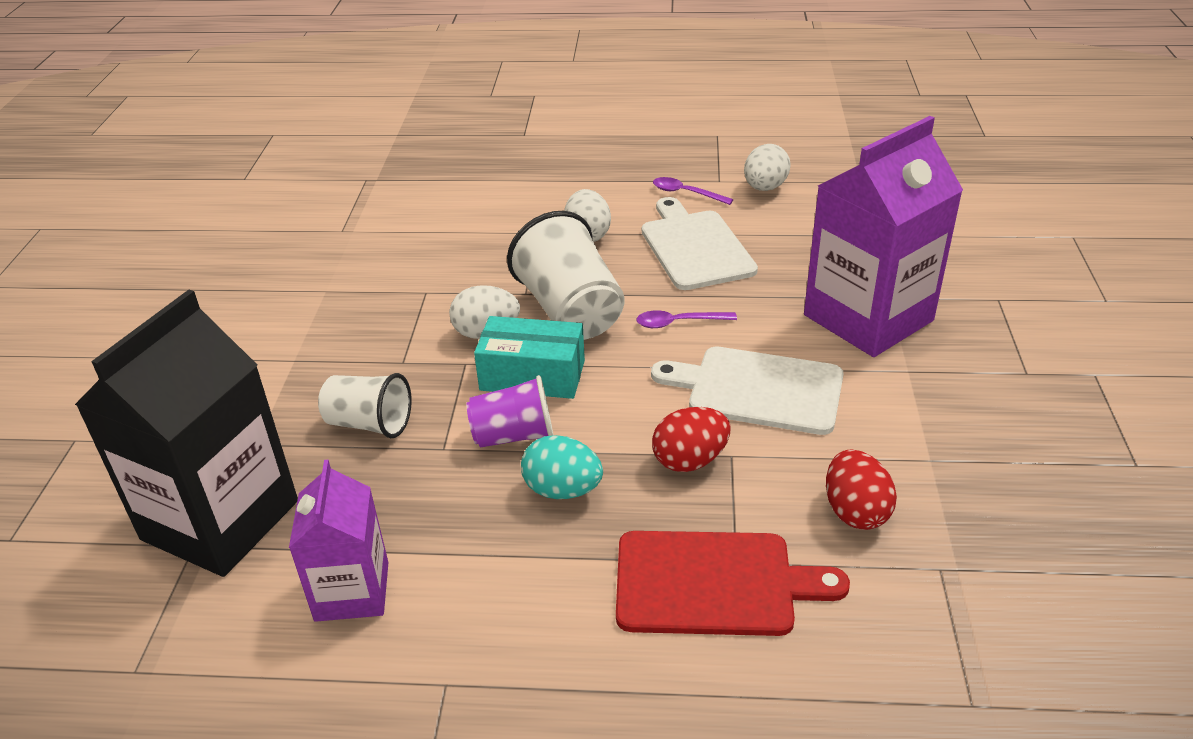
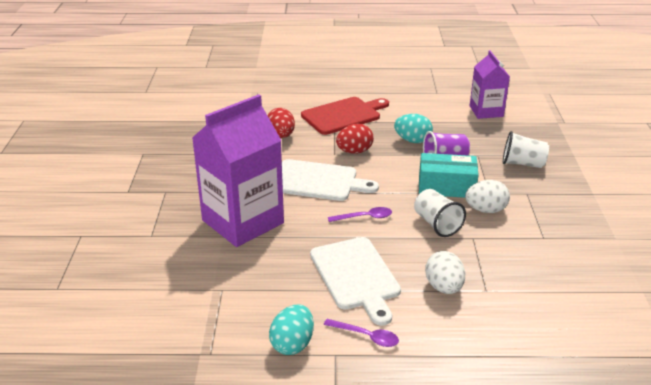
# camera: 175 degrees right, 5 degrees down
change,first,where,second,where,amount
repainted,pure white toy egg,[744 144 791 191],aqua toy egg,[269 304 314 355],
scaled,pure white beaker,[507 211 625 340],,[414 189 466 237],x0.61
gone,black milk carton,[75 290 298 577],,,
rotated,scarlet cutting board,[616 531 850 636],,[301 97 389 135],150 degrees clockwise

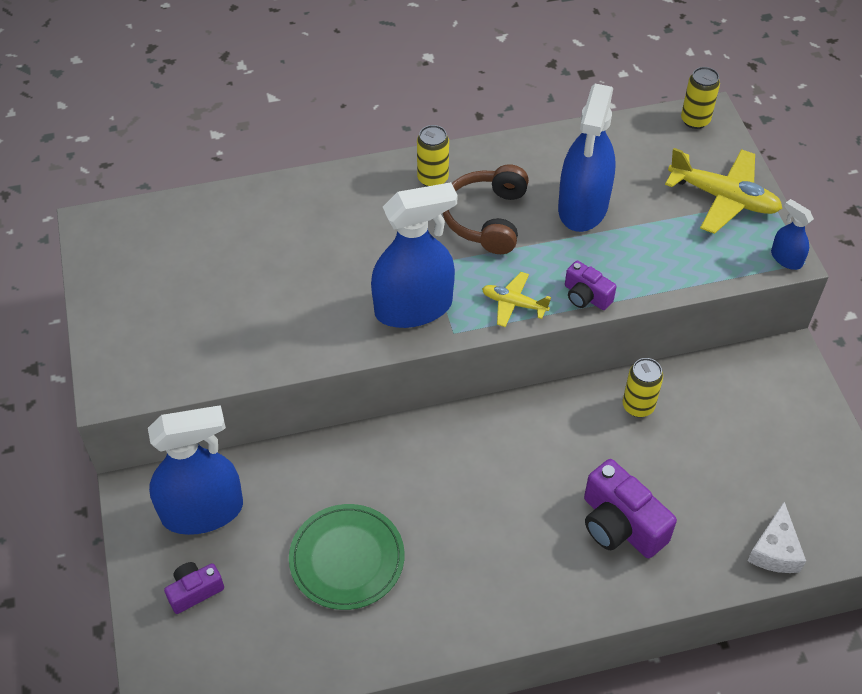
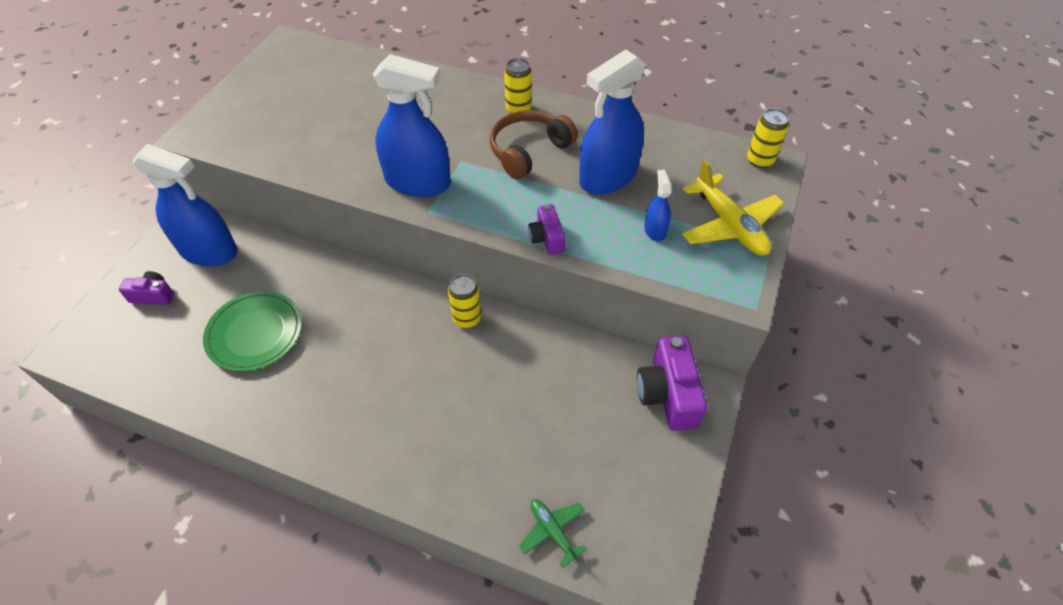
# camera: 35 degrees right, 0 degrees up
change,first,where,second,where,amount
shifted,royal blue sprayer,[771 199 814 270],,[644 170 671 242],
gone,bright yellow aeroplane,[482 272 551 327],,,
shifted,bright yellow soda can,[623 358 663 417],,[448 274 481 328],
shifted,violet photo camera,[584 459 677 558],,[637 336 707 431],
swapped,pure white piece of cheese,[747 502 806 573],leaf-green aeroplane,[519 499 587 568],

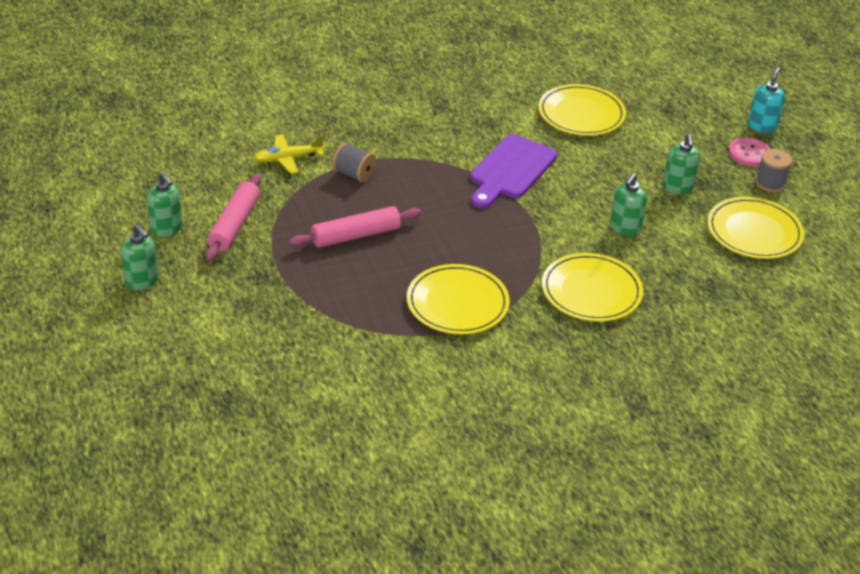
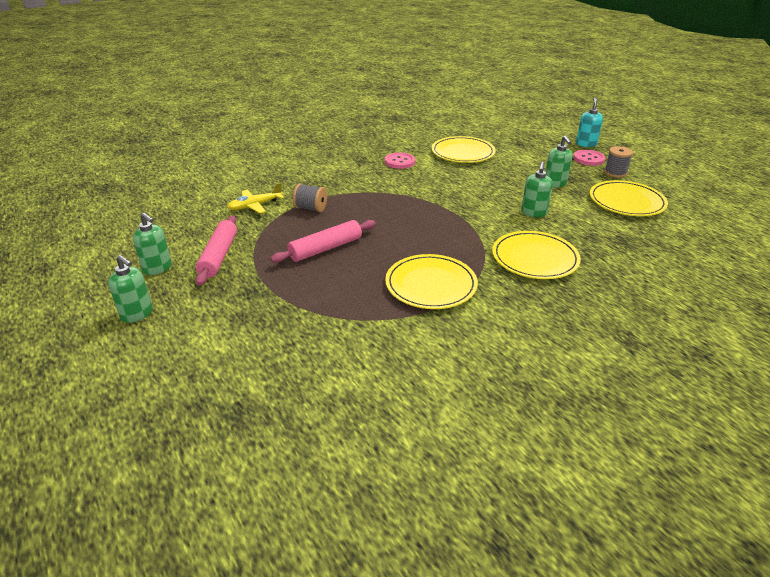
# camera: 10 degrees left, 5 degrees down
change,first,where,second,where,amount
gone,violet cutting board,[470 134 557 208],,,
new,,,pink button,[385 152 415 169],

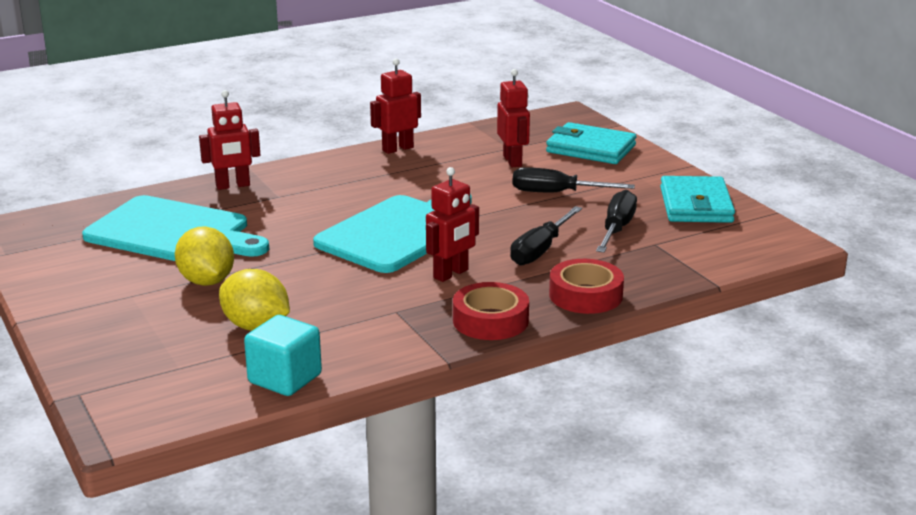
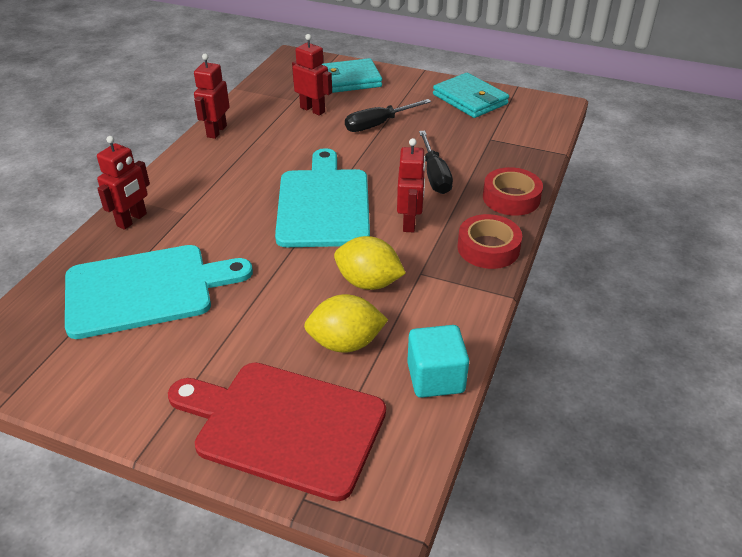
# camera: 40 degrees left, 15 degrees up
change,first,where,second,where,amount
gone,black screwdriver,[596 190 637 252],,,
shifted,bright yellow toy lemon,[175 226 234 286],,[334 236 406 290],
new,,,scarlet cutting board,[168 362 386 502],

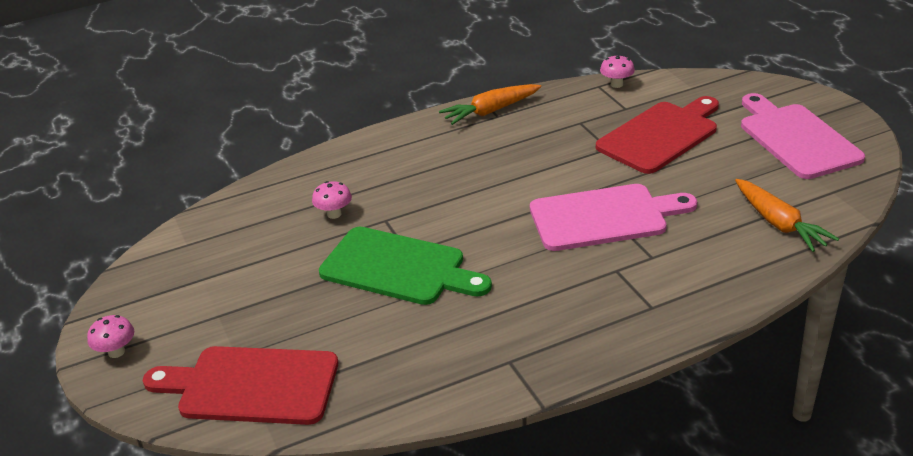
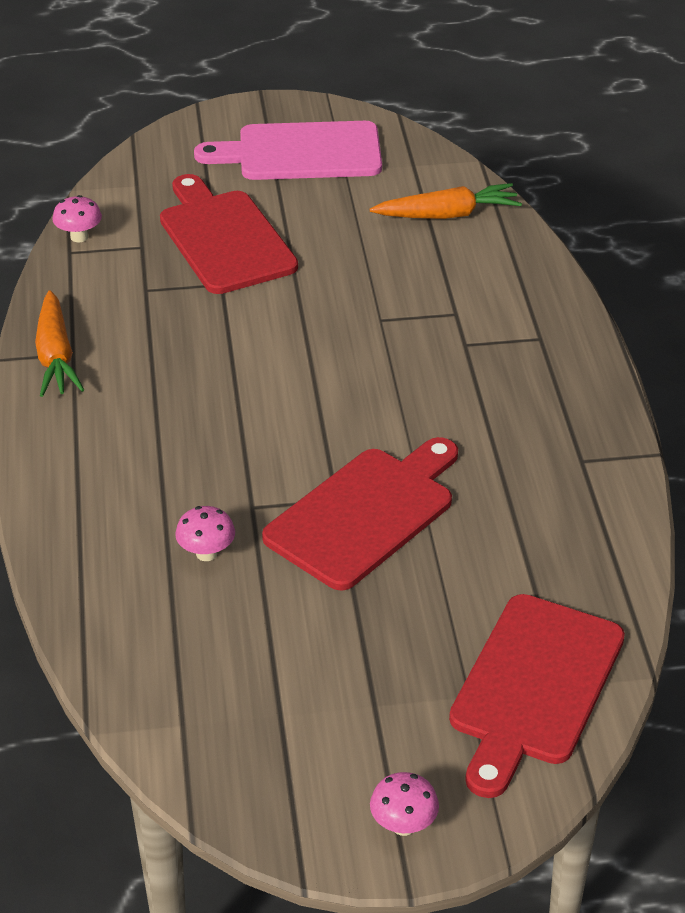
# camera: 75 degrees left, 5 degrees up
change,first,where,second,where,amount
gone,pink cutting board,[530 184 697 251],,,
repainted,leaf-green cutting board,[319 226 492 305],scarlet cutting board,[262 437 458 590],

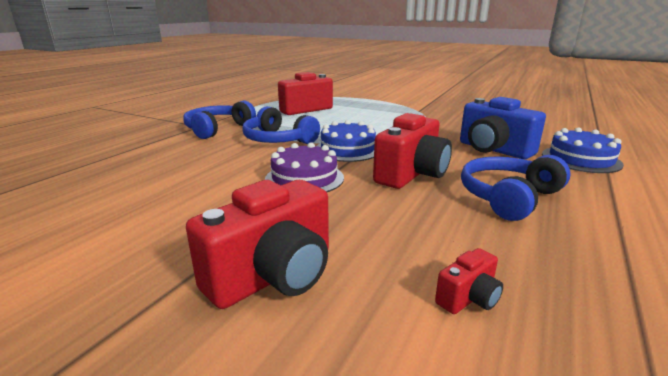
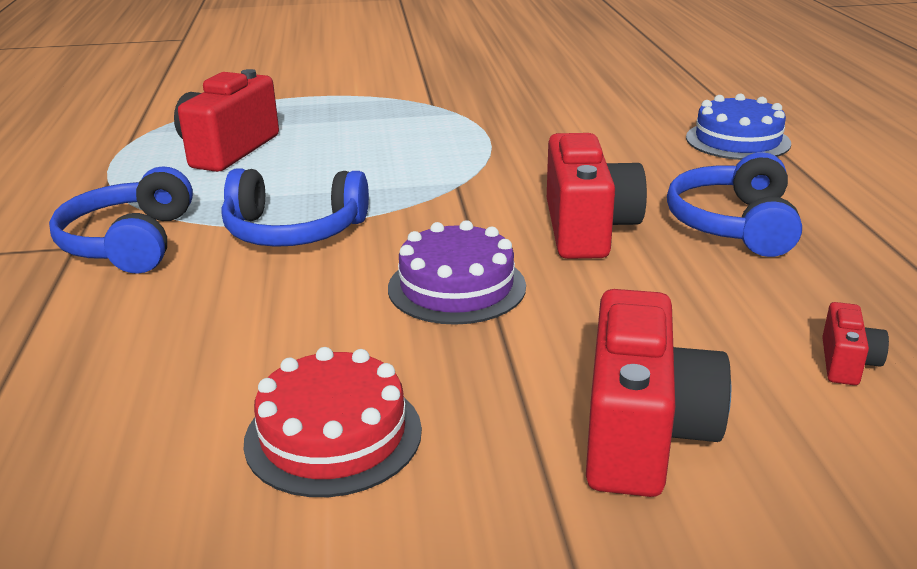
# camera: 35 degrees left, 5 degrees up
change,first,where,second,where,amount
gone,royal blue photo camera,[460 97 546 159],,,
gone,royal blue gateau,[317 120 376 162],,,
new,,,scarlet gateau,[244 347 422 497],

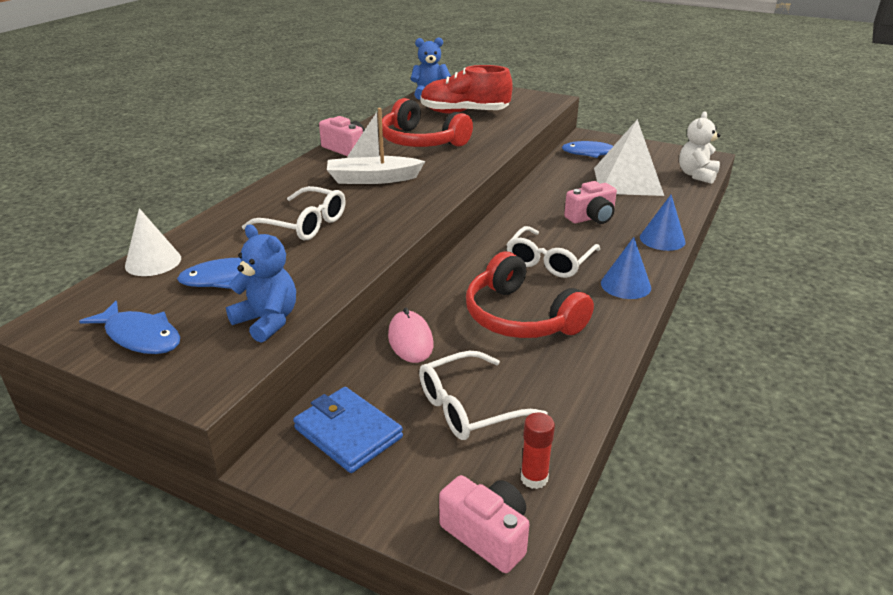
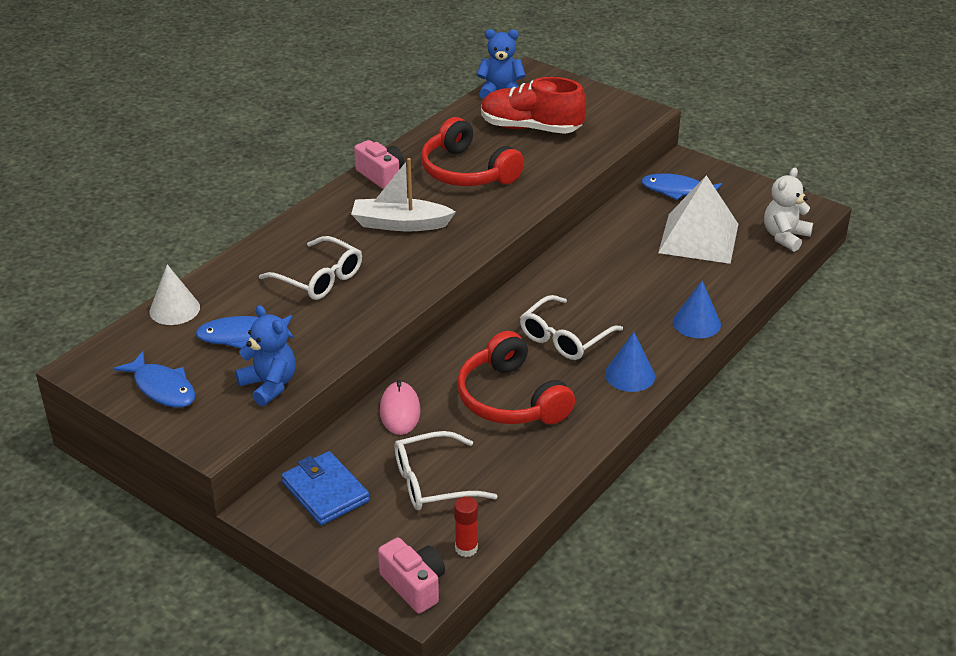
# camera: 10 degrees right, 5 degrees up
change,first,where,second,where,amount
gone,pink photo camera,[564 181 617 224],,,

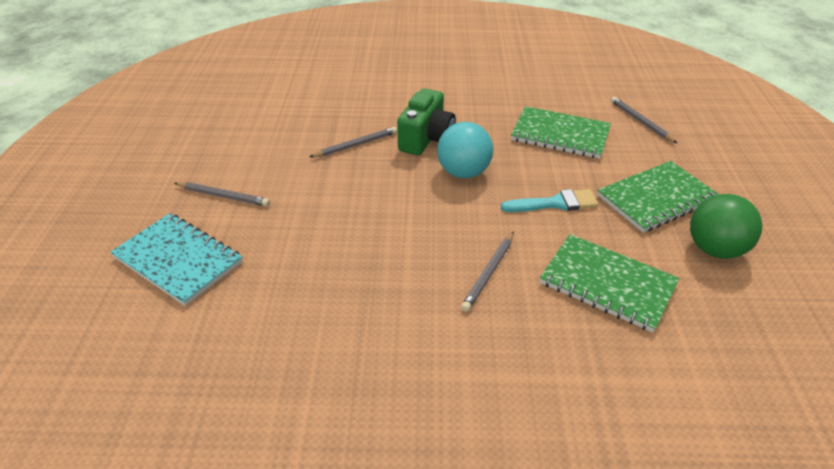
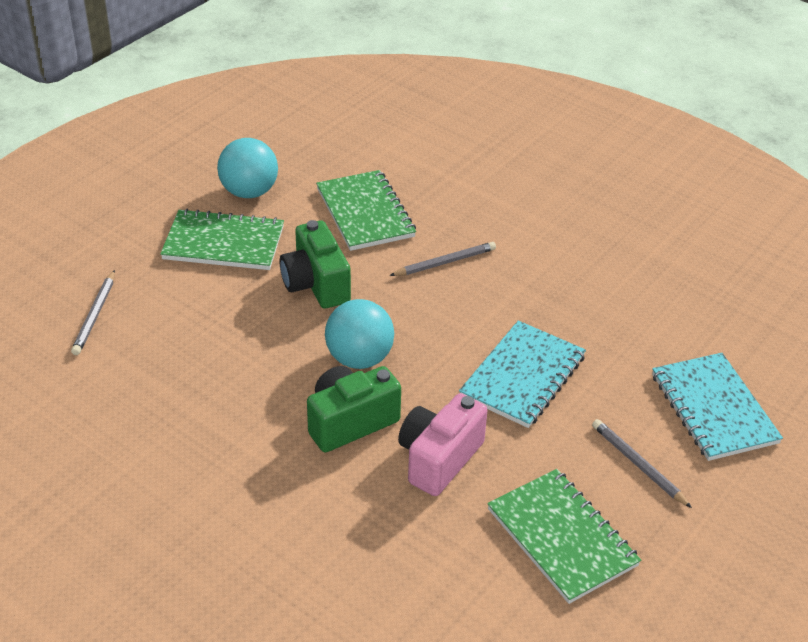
# camera: 145 degrees left, 0 degrees up
change,first,where,second,where,amount
shifted,leaf-green notebook,[511 106 611 159],,[487 469 641 604],
swapped,gray lead pencil,[309 127 397 157],pink photo camera,[398 393 488 496],
swapped,aqua paint brush,[501 189 598 212],leaf-green photo camera,[280 220 351 308],
repainted,leaf-green ball,[690 194 762 259],aqua ball,[217 138 278 198],
new,,,aqua notebook,[459 321 586 428],

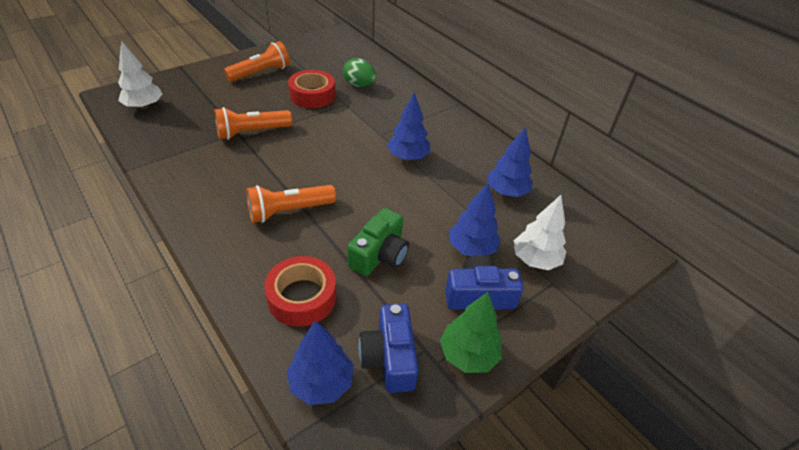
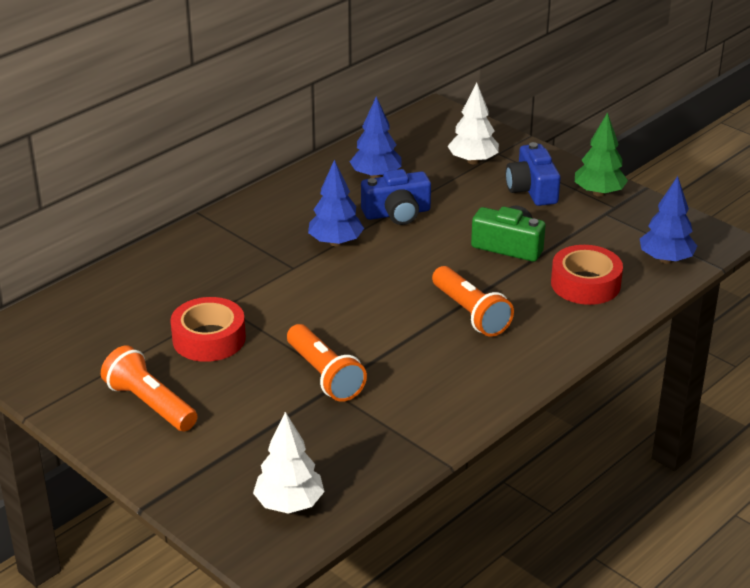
# camera: 95 degrees left, 10 degrees down
change,first,where,second,where,amount
gone,leaf-green toy egg,[343 58 376 87],,,
gone,royal blue fir tree,[449 183 501 256],,,
shifted,royal blue photo camera,[358 304 419 393],,[361 169 431 225],

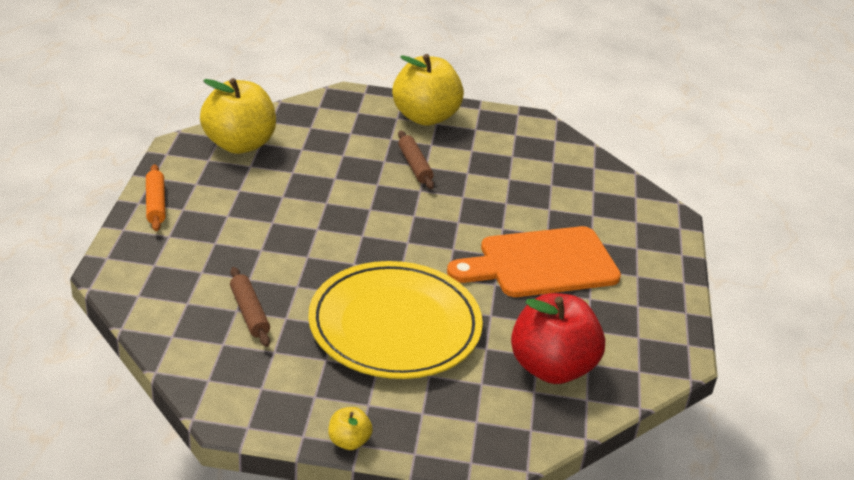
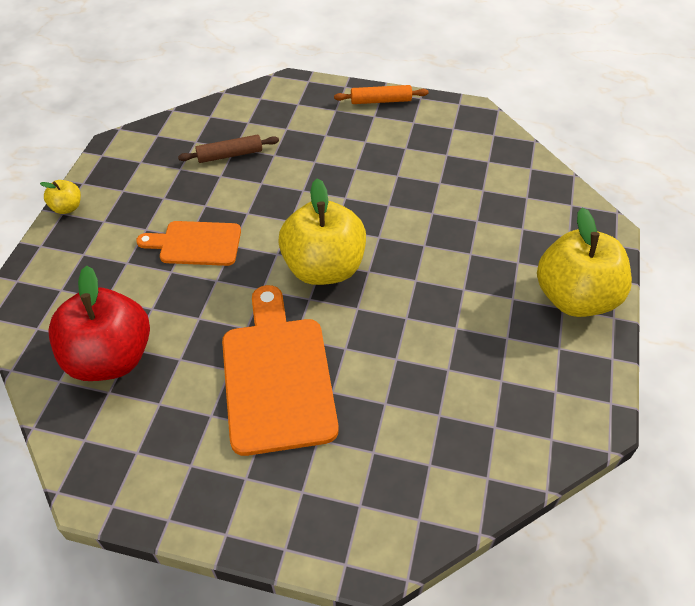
# camera: 100 degrees right, 15 degrees up
change,first,where,second,where,amount
shifted,bright yellow toy apple,[200 78 276 154],,[278 178 366 285],
gone,brown rolling pin,[398 131 434 189],,,
swapped,bright yellow plate,[308 261 483 379],bright orange cutting board,[136 221 241 266],

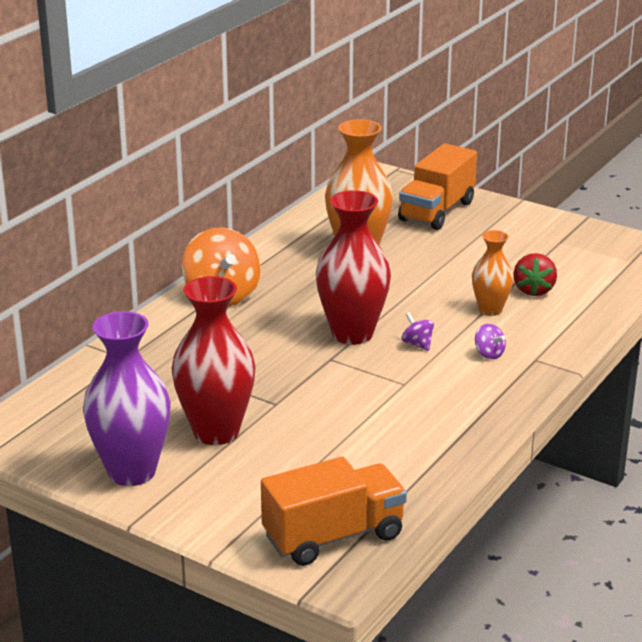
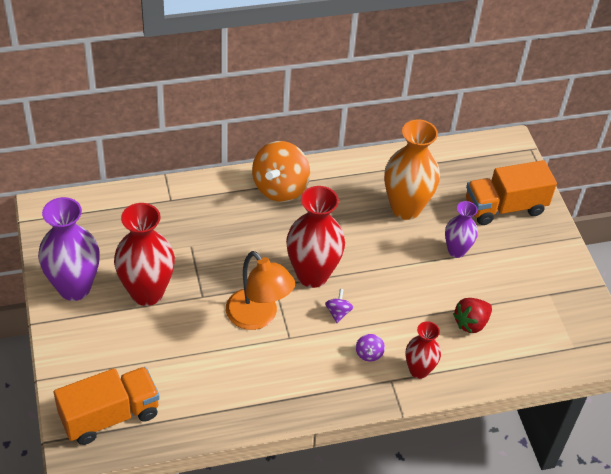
# camera: 40 degrees right, 20 degrees up
change,first,where,second,where,amount
gone,bright orange tall vase,[472 230 514 316],,,
rotated,bright orange truck,[261 457 407 566],,[54 367 160 445],45 degrees counterclockwise
new,,,violet tall vase,[445 201 478 258],
new,,,bright orange desk lamp,[226 251 295 330],
new,,,scarlet tall vase,[406 321 441 379],

